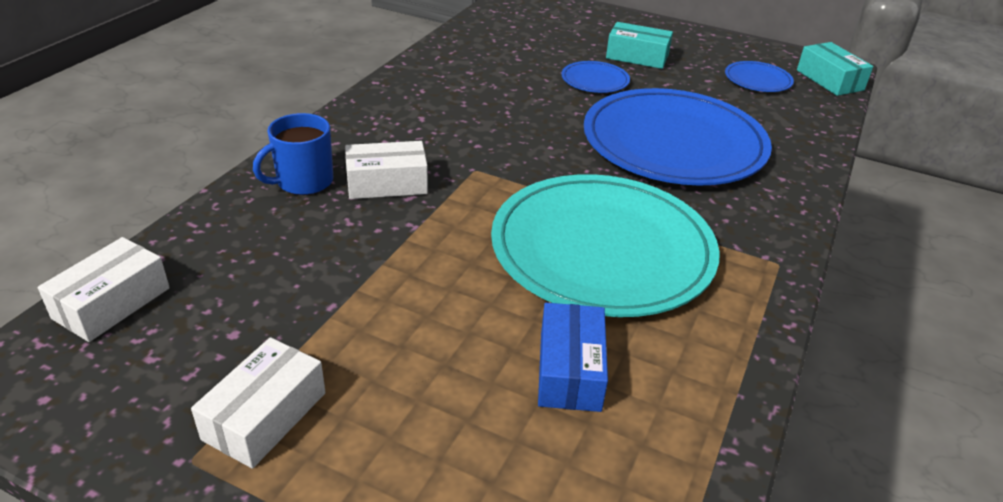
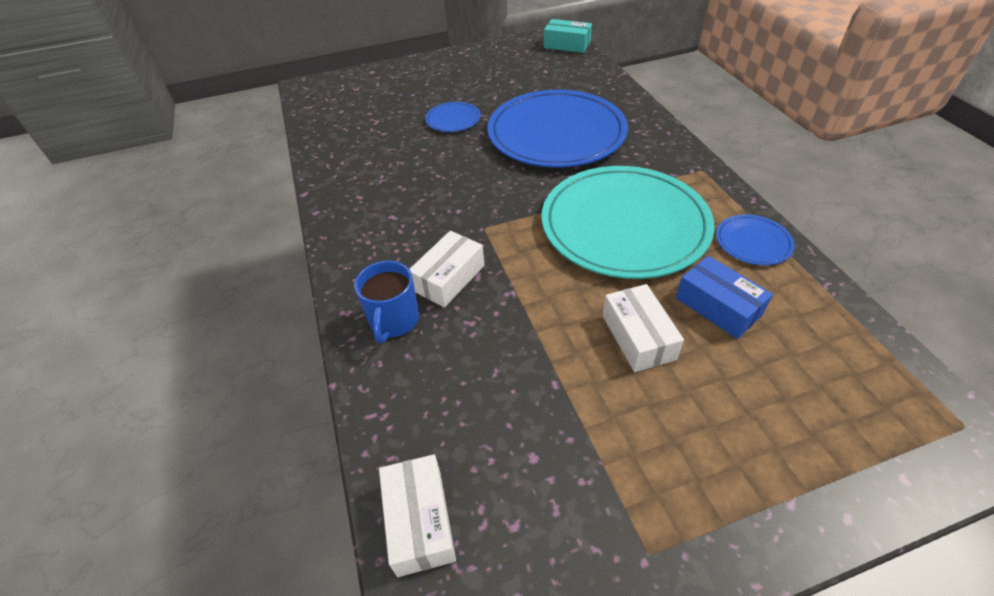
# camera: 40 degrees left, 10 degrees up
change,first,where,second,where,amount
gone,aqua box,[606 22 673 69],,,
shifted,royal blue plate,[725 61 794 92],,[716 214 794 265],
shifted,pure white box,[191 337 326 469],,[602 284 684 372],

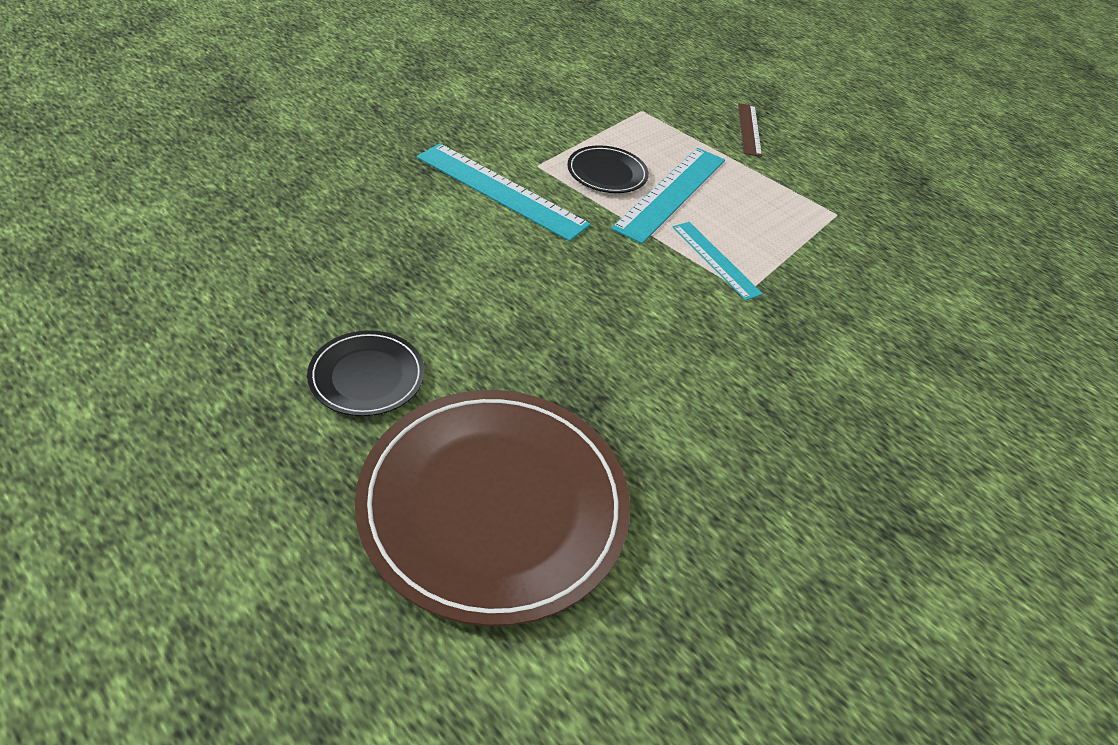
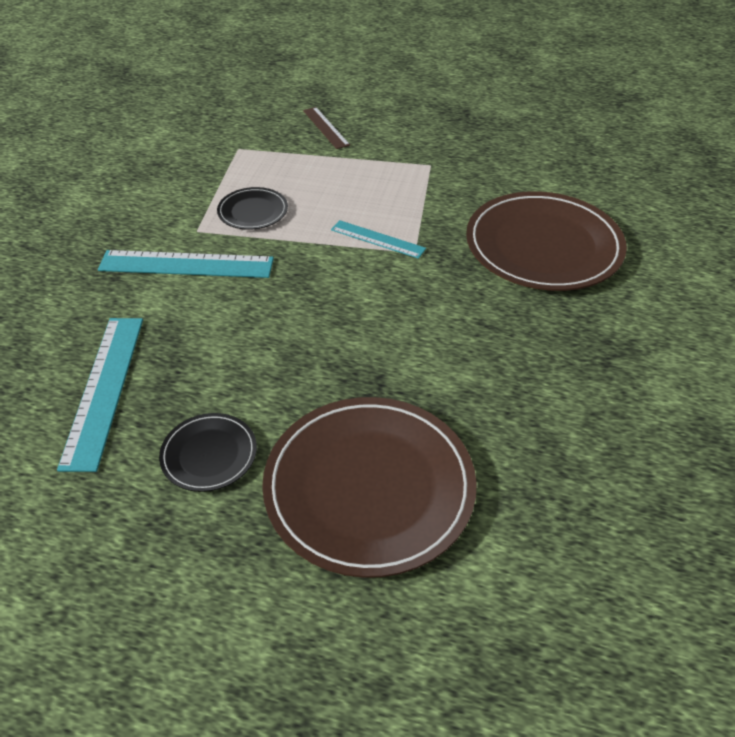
# camera: 25 degrees left, 0 degrees up
change,first,where,second,where,amount
shifted,aqua ruler,[611 148 725 244],,[57 318 143 472],
new,,,brown plate,[466 191 627 291],

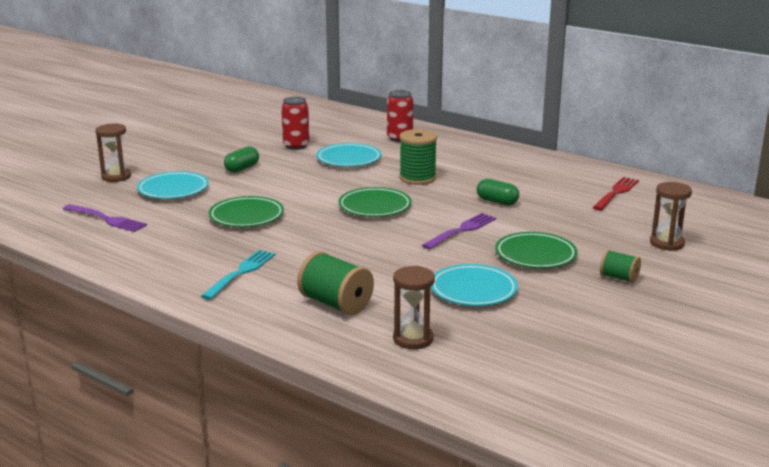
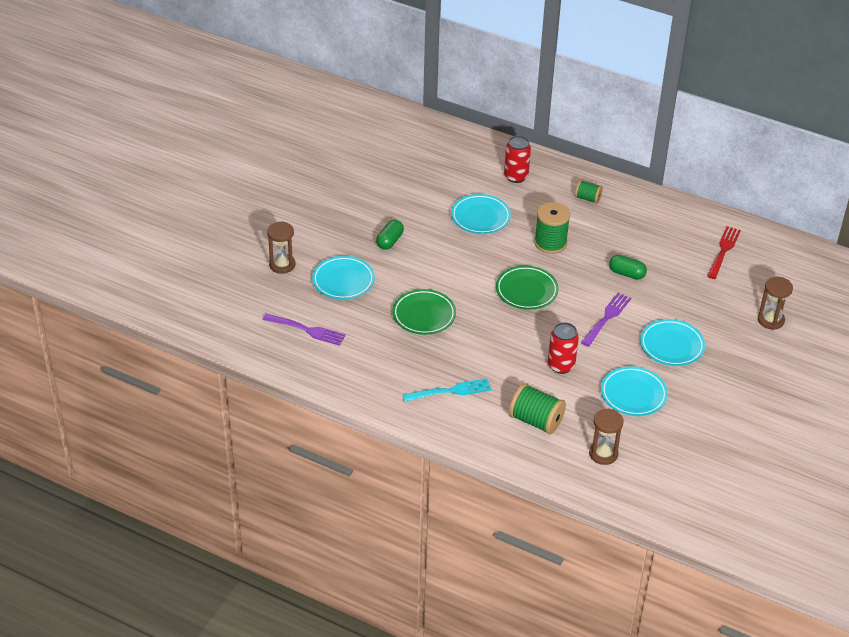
# camera: 10 degrees left, 20 degrees up
change,first,where,second,where,amount
shifted,scarlet soda can,[281 97 310 150],,[548 322 579 374],
repainted,leaf-green plate,[495 232 578 268],aqua plate,[640 319 705 366],
rotated,aqua table fork,[201 250 276 300],,[403 378 491 402],60 degrees clockwise
shifted,leaf-green bobbin,[600 250 641 283],,[575 180 603 204],

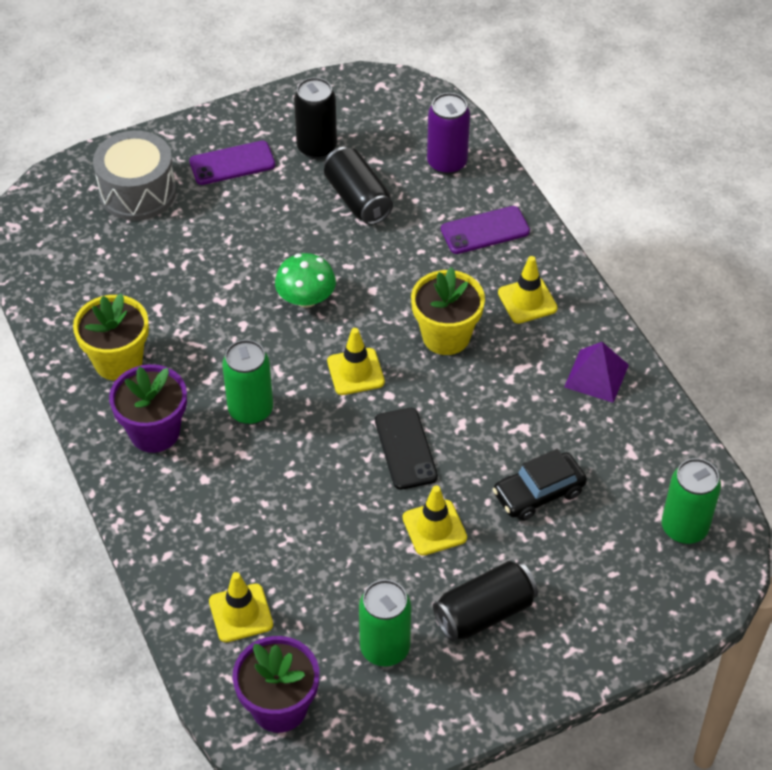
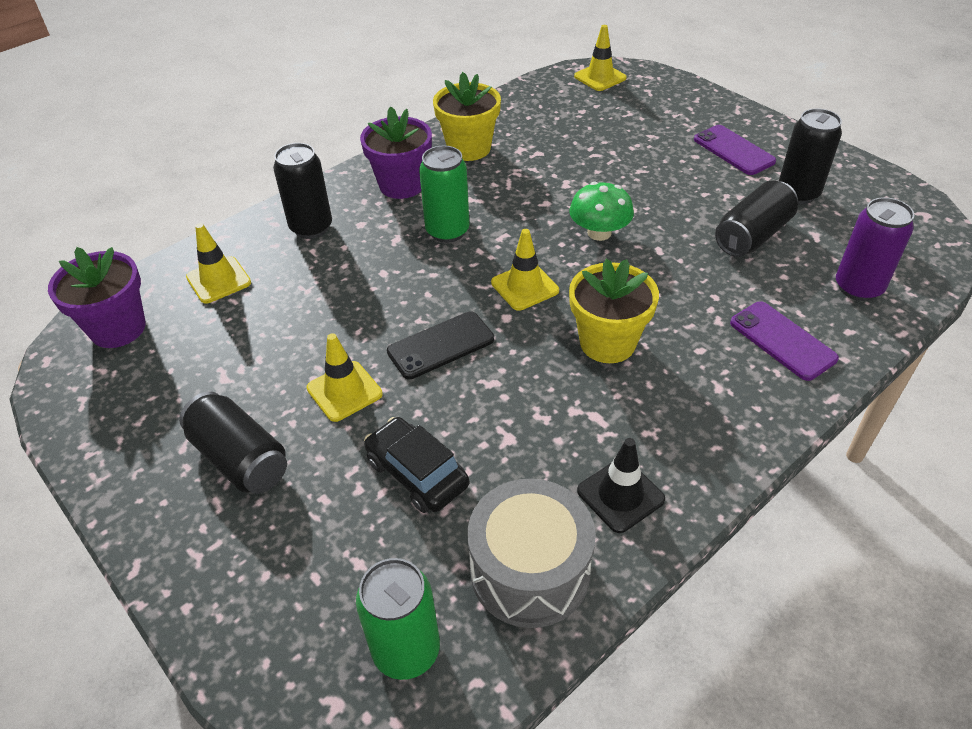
# camera: 75 degrees right, 5 degrees down
change,first,where,second,where,amount
shifted,gray toy drum,[93 131 176 221],,[467 479 596 628],
shifted,bright yellow traffic cone,[498 256 558 324],,[574 25 627 91],
swapped,violet pyramid shape,[564 342 629 403],black traffic cone,[577 438 665 533],
gone,leaf-green soda can,[359 579 411 666],,,
new,,,black soda can,[273 143 332 239],

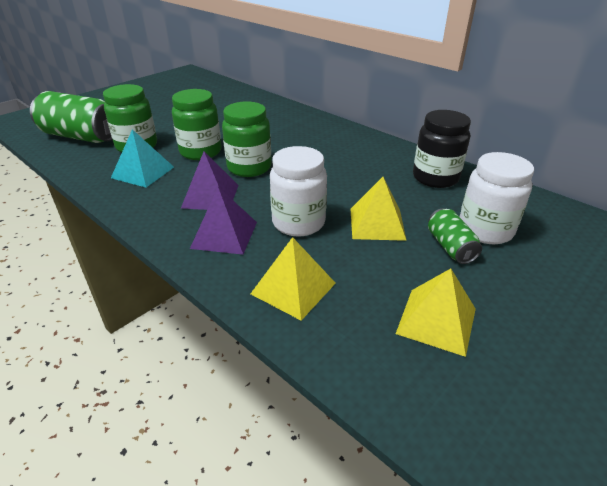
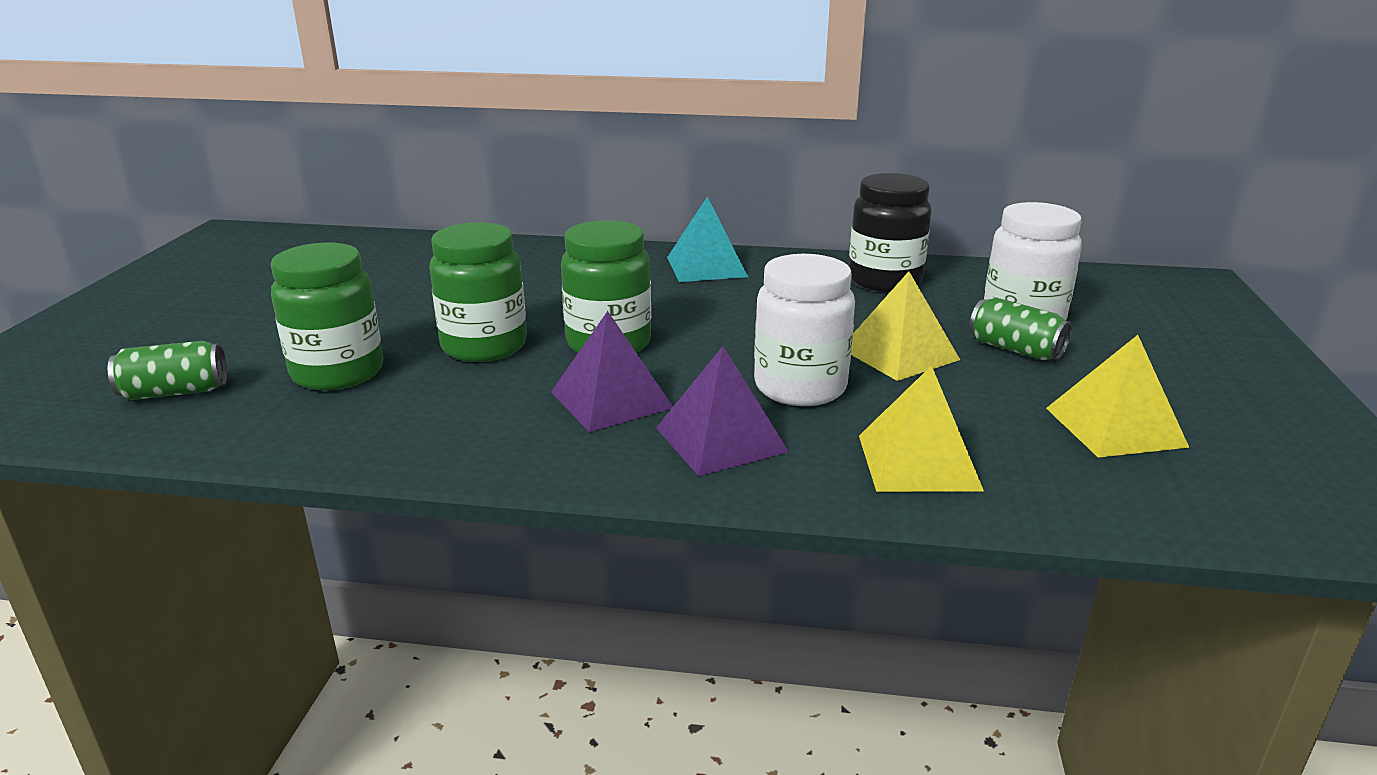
# camera: 35 degrees left, 10 degrees down
change,first,where,second,where,amount
scaled,leaf-green soda can,[30 91 113 143],,[108 341 227 400],x0.52
shifted,aqua pyramid shape,[111 129 174 187],,[667 197 748 282],

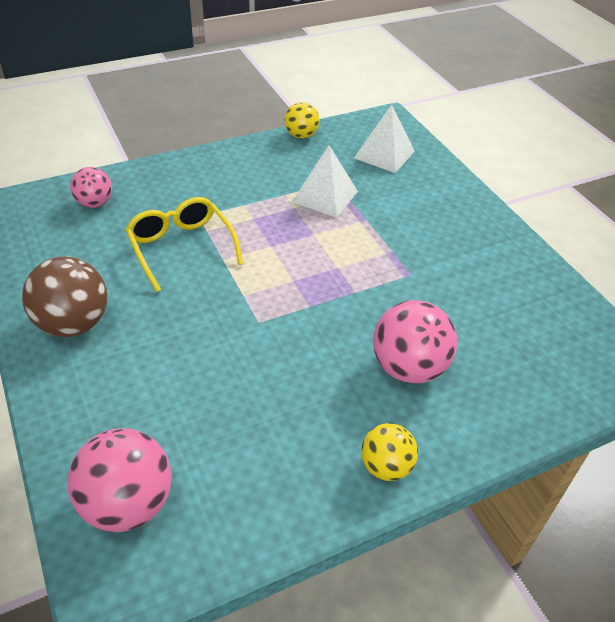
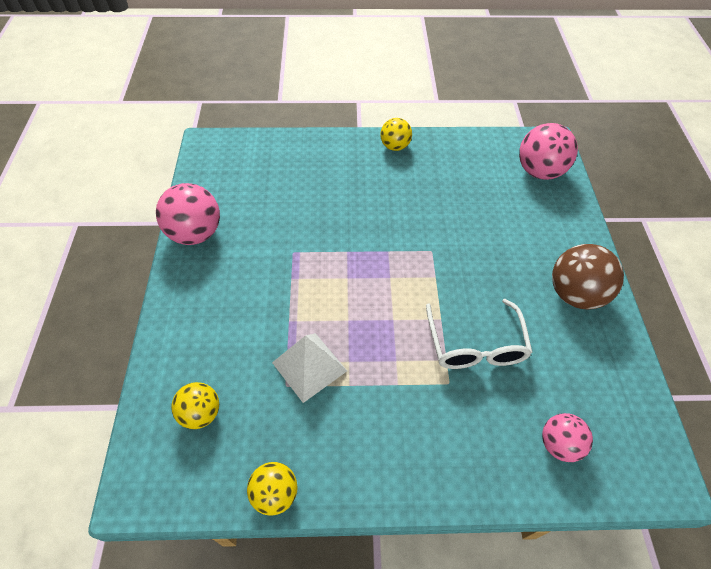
# camera: 155 degrees left, 10 degrees up
change,first,where,second,where,amount
swapped,pure white pyramid shape,[354 104 415 173],bright yellow ball,[171 382 219 429],
repainted,bright yellow spectacles,[126 197 243 292],pure white spectacles,[426 299 533 369],
shifted,pink ball,[373 300 458 384],,[156 183 220 245],

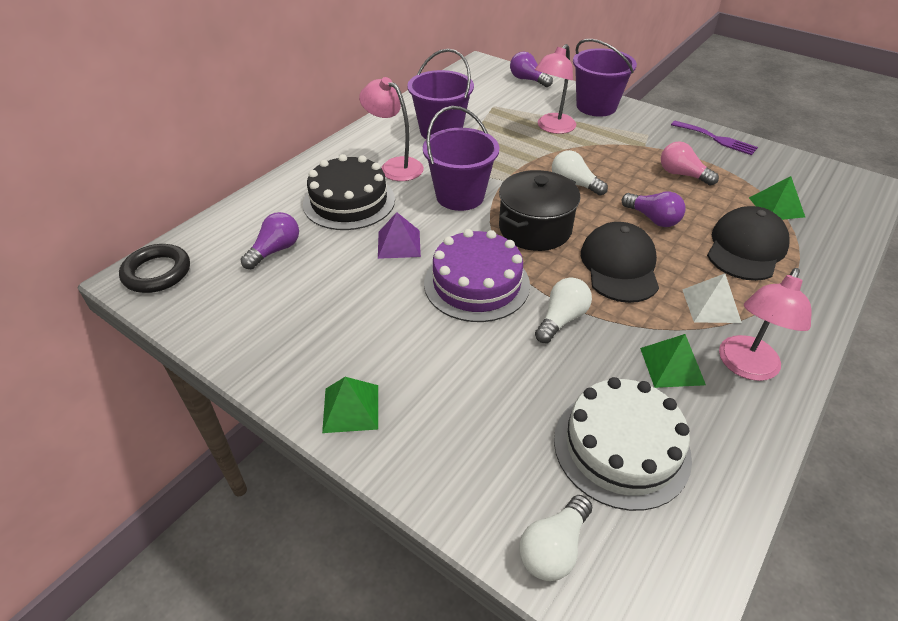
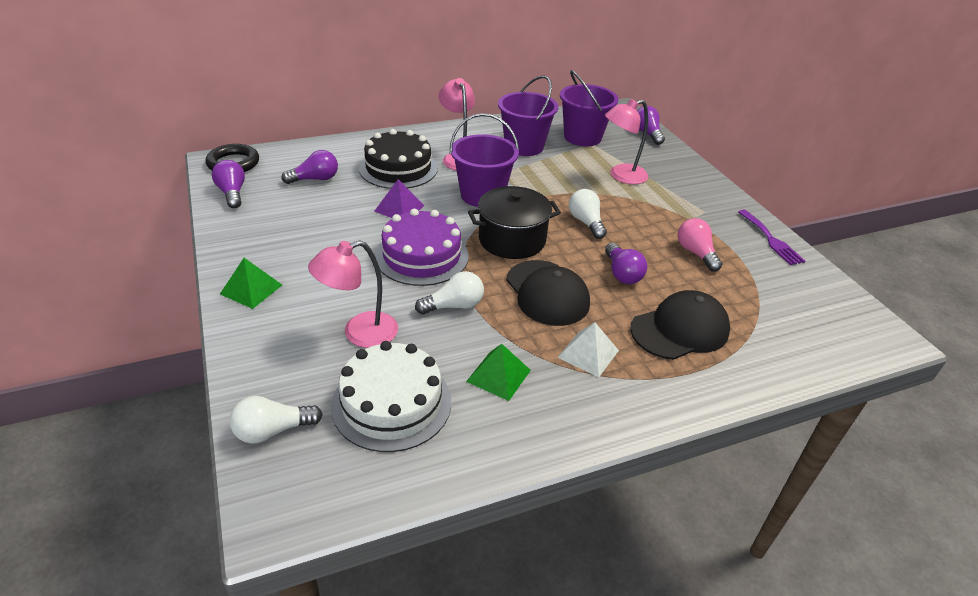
# camera: 30 degrees right, 5 degrees down
change,first,where,second,where,amount
shifted,violet pail,[573 39 637 117],,[560 70 618 147],
gone,leaf-green pyramid shape,[749 176 805 220],,,
rotated,black baseball cap,[581 222 659 303],,[506 260 590 326],120 degrees clockwise
shifted,pink desk lamp,[719 268 811 381],,[308 240 398 348],
new,,,violet bulb,[212 160 245 208],

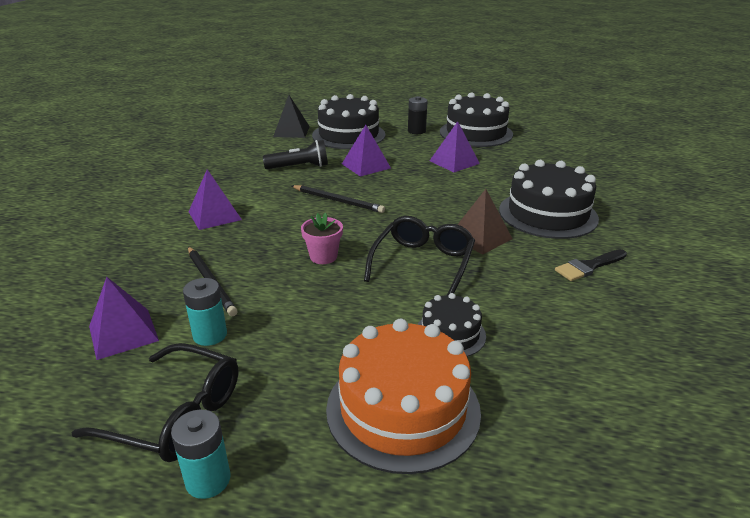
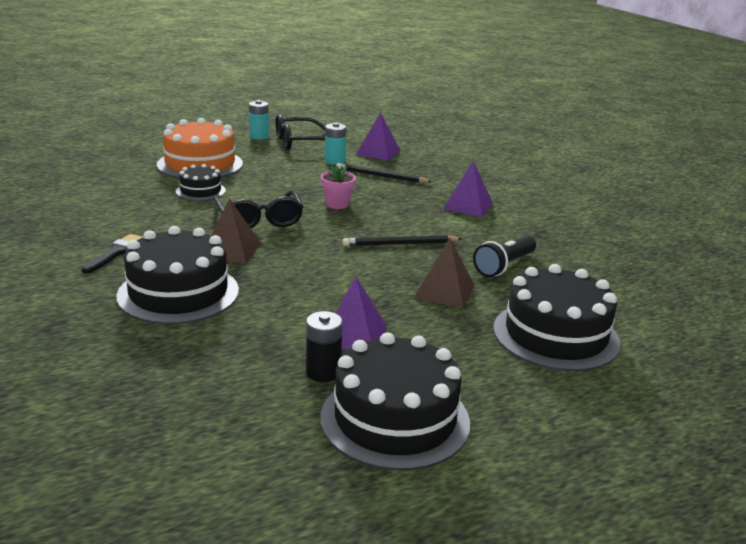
# camera: 140 degrees right, 5 degrees down
change,first,where,second,where,amount
gone,black pyramid shape,[273 95 310 138],,,
shifted,black battery,[408 96 427 134],,[306 311 343 382],
repainted,violet pyramid shape,[342 125 391 177],brown pyramid shape,[414 238 474 308],

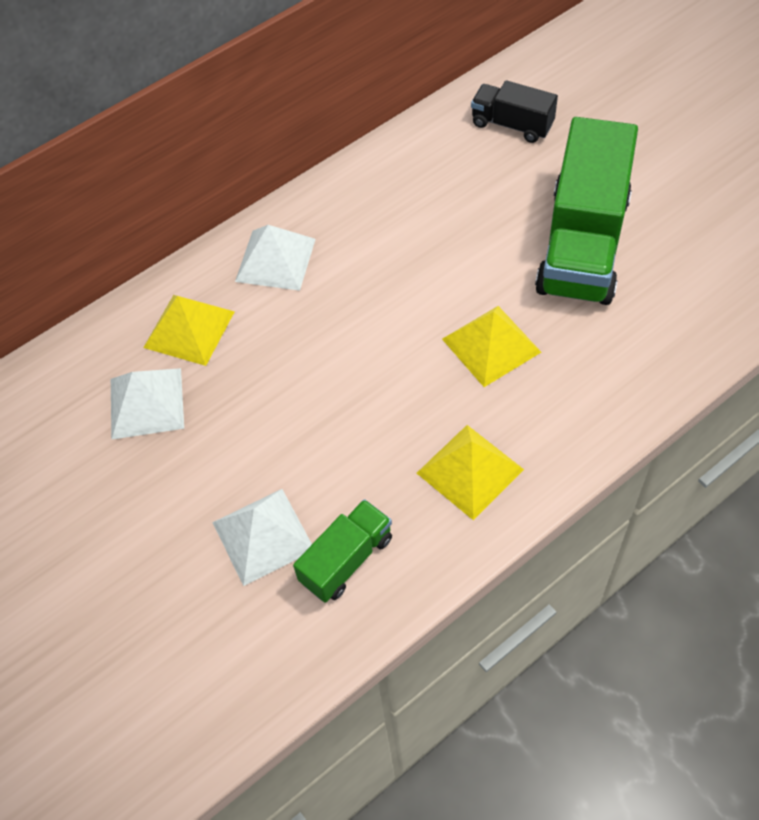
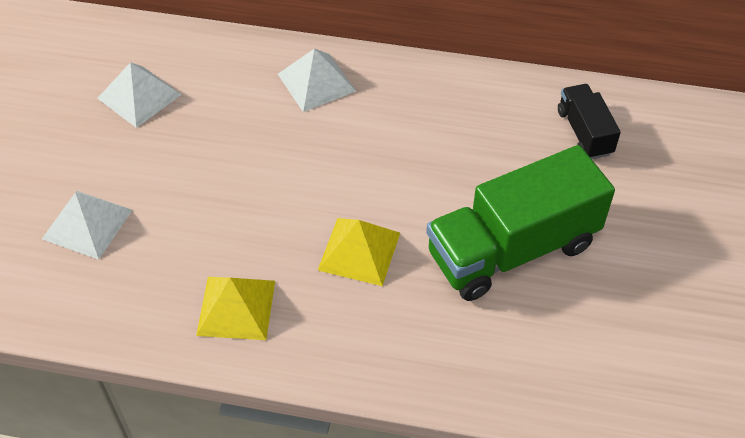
# camera: 45 degrees right, 5 degrees down
change,first,where,second,where,amount
gone,bright yellow pyramid shape,[143 295 235 366],,,
gone,leaf-green truck,[293 499 392 603],,,

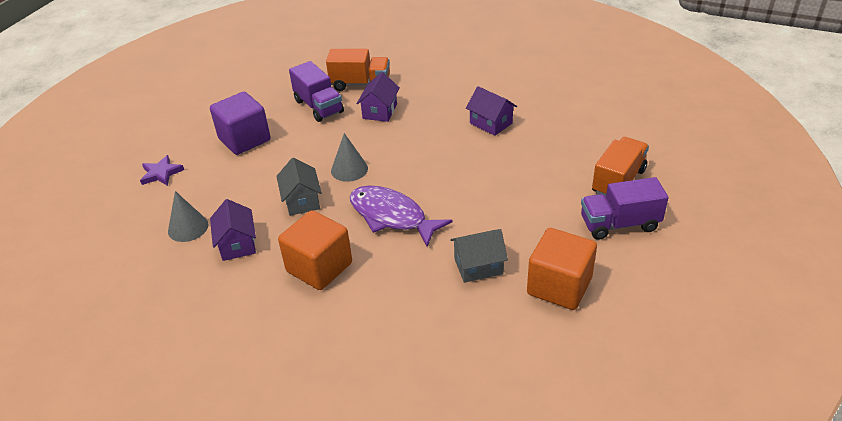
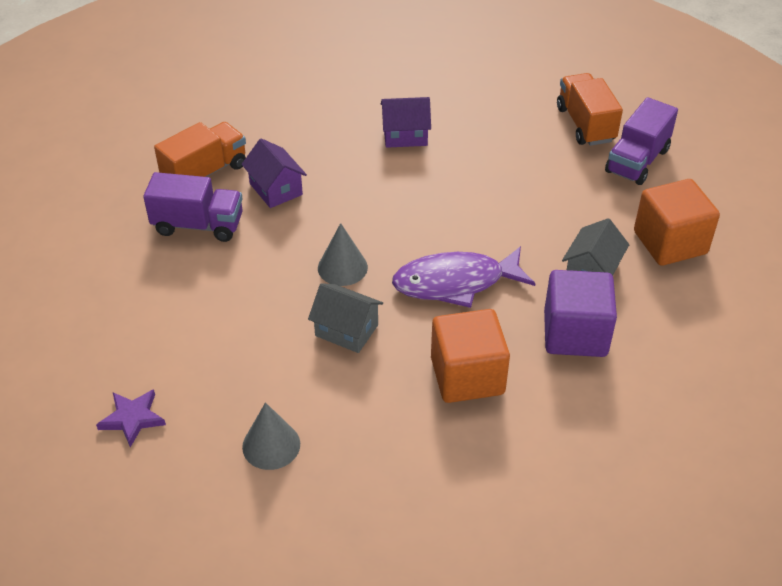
# camera: 50 degrees left, 5 degrees up
change,first,where,second,where,amount
shifted,violet cube,[210 92 271 155],,[544 270 617 357],
gone,violet house,[210 199 256 261],,,

